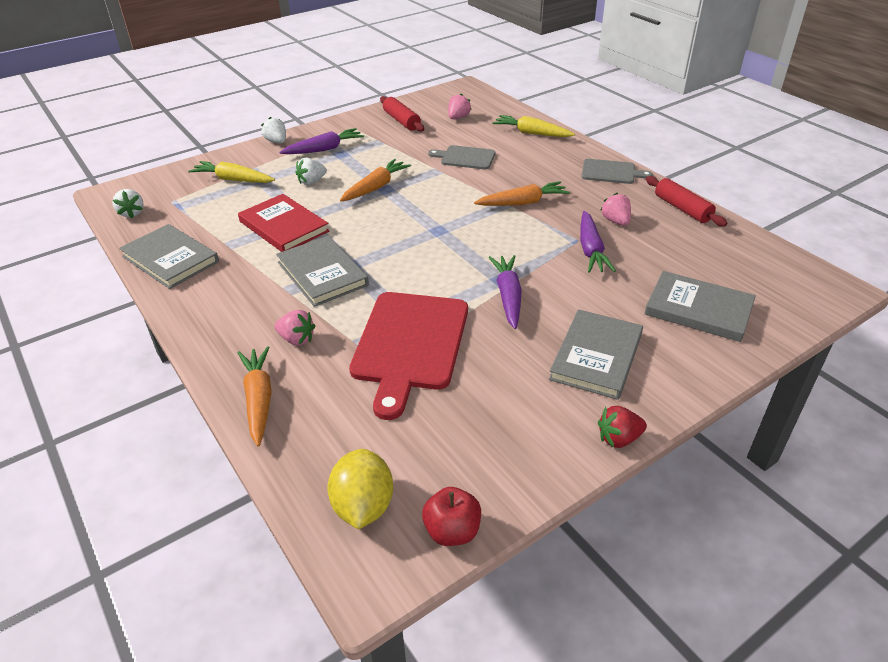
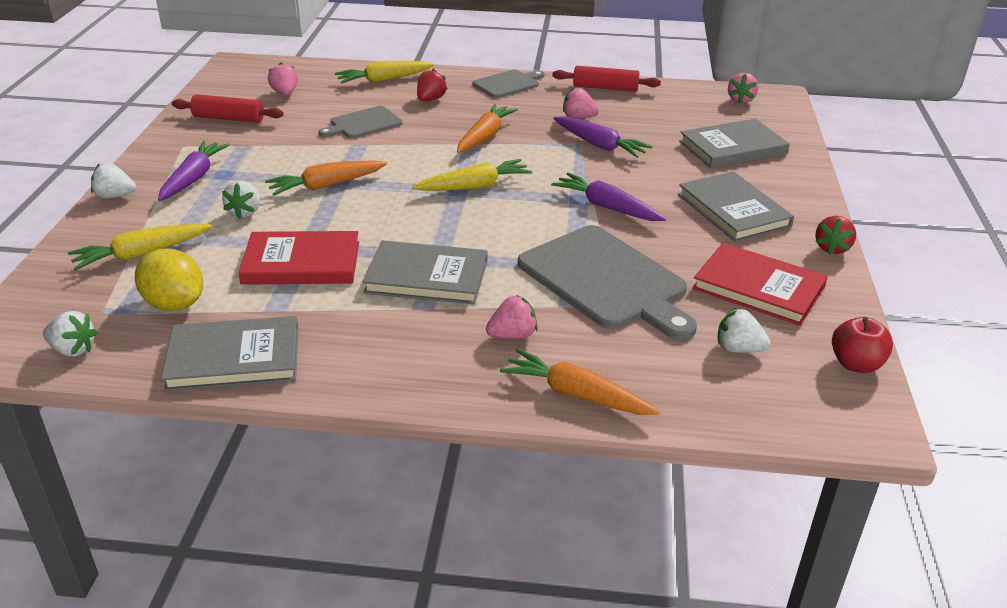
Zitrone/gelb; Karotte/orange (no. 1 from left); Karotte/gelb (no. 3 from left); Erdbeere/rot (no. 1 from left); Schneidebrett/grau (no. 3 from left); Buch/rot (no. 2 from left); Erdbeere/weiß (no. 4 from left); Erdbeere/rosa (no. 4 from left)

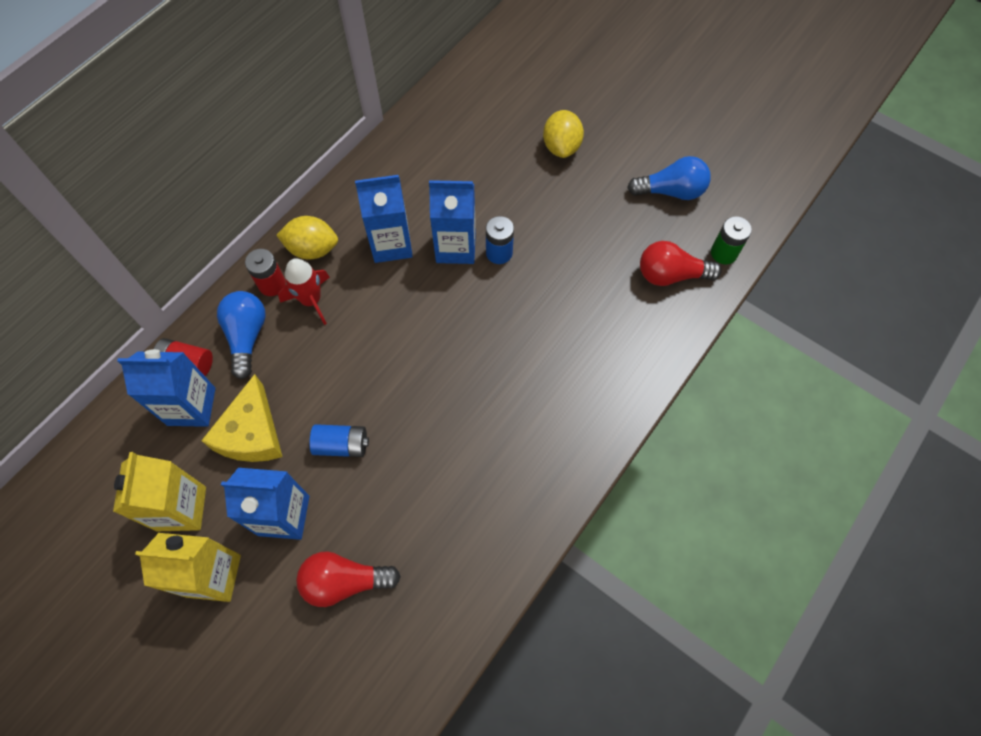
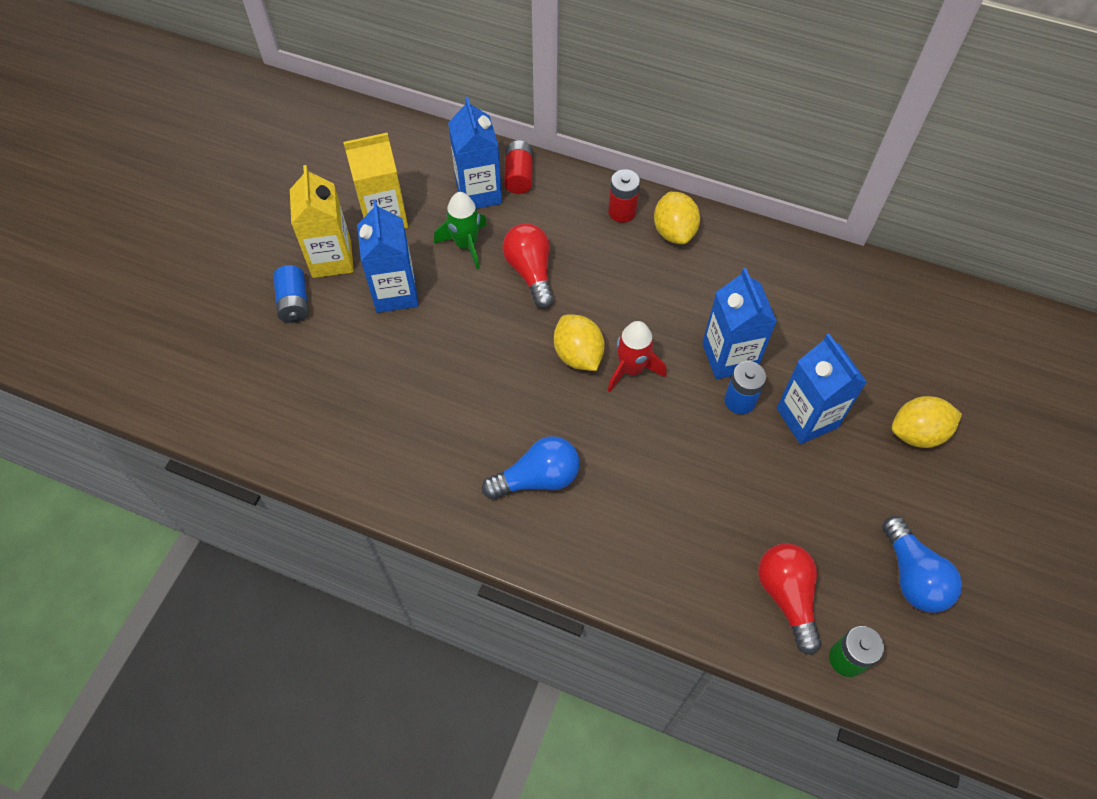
Batterie/blau (no. 1 from left); Rakete/grün; Glühbirne/blau (no. 1 from left); Glühbirne/rot (no. 1 from left); Zitrone/gelb (no. 1 from left); Rakete/rot; Getränkekarton/blau (no. 4 from left)

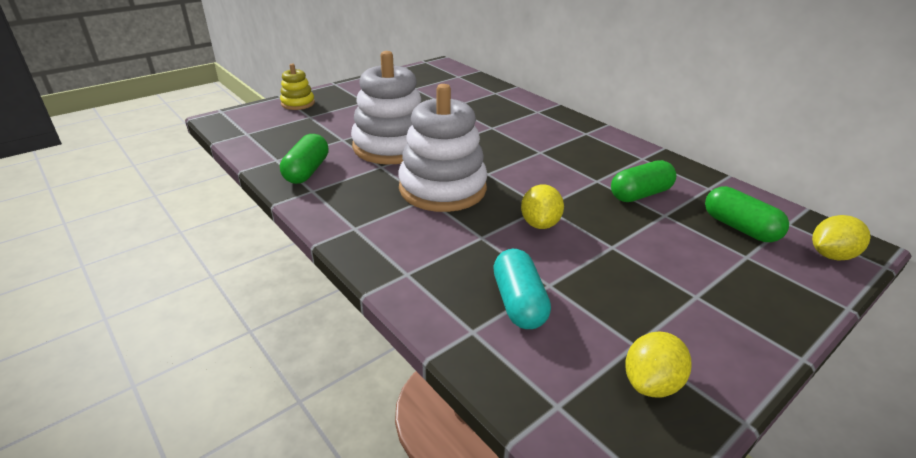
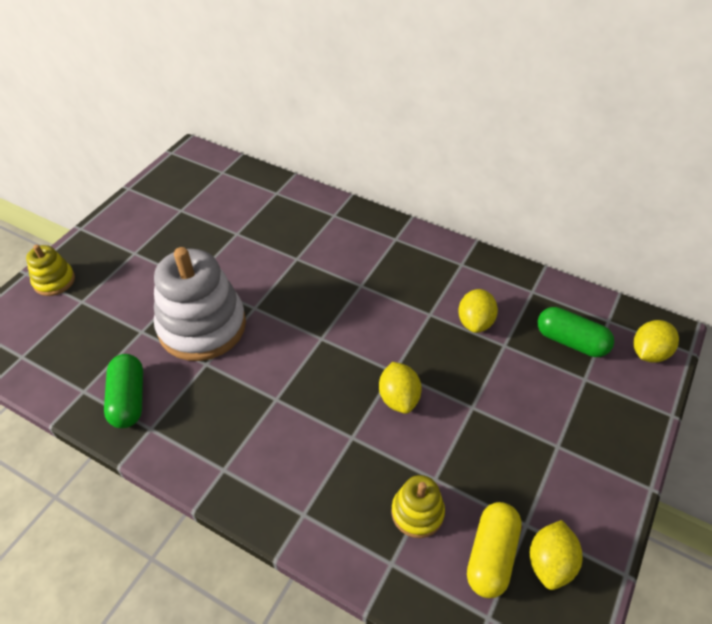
Stapelspielzeug/gelb (no. 2 from left); Zitrone/gelb (no. 2 from left); Kapsel/gelb; Stapelspielzeug/weiß (no. 2 from left in the first image)

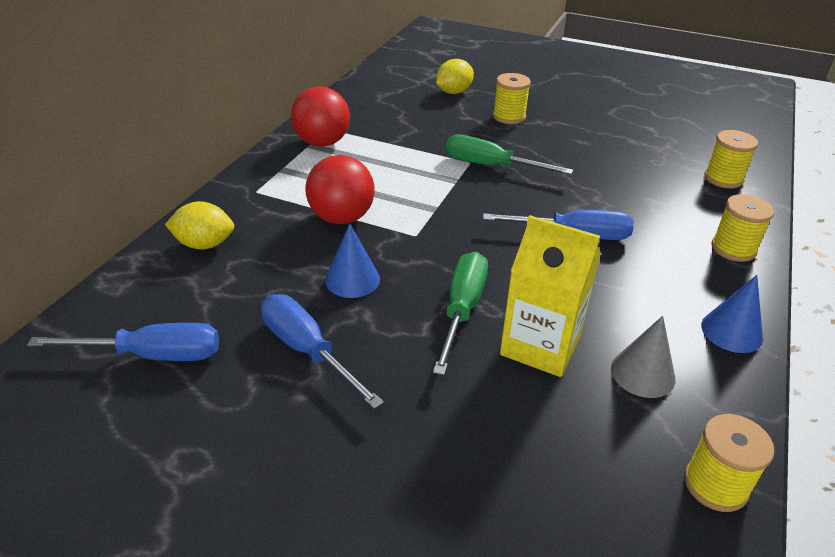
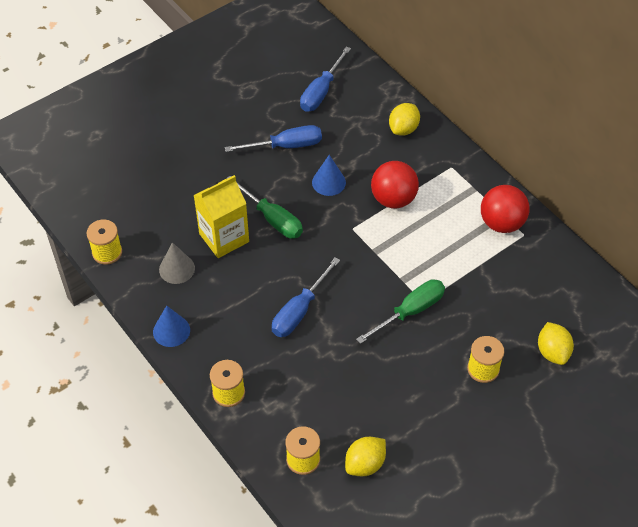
Zitrone/gelb (no. 1 from left)

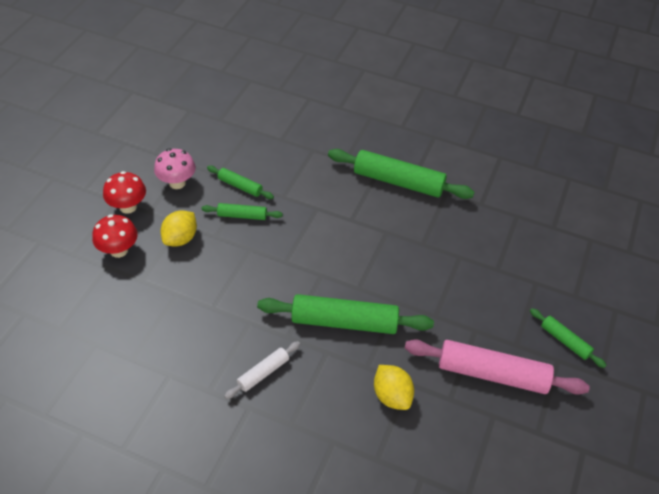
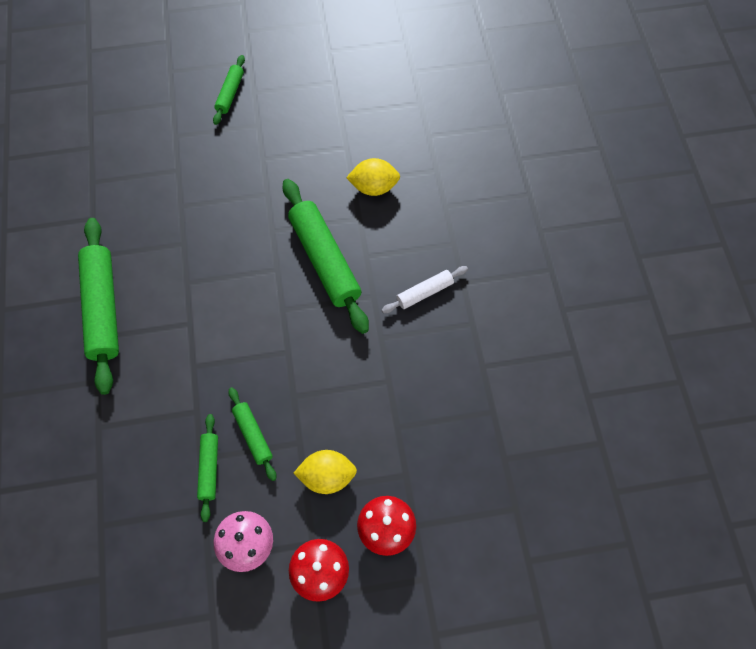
Zitrone/gelb (no. 2 from left); Nudelholz/weiß; Nudelholz/rosa

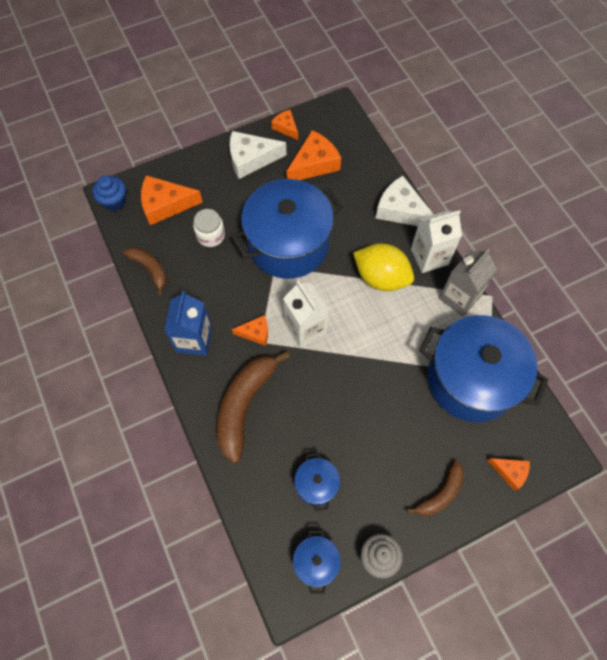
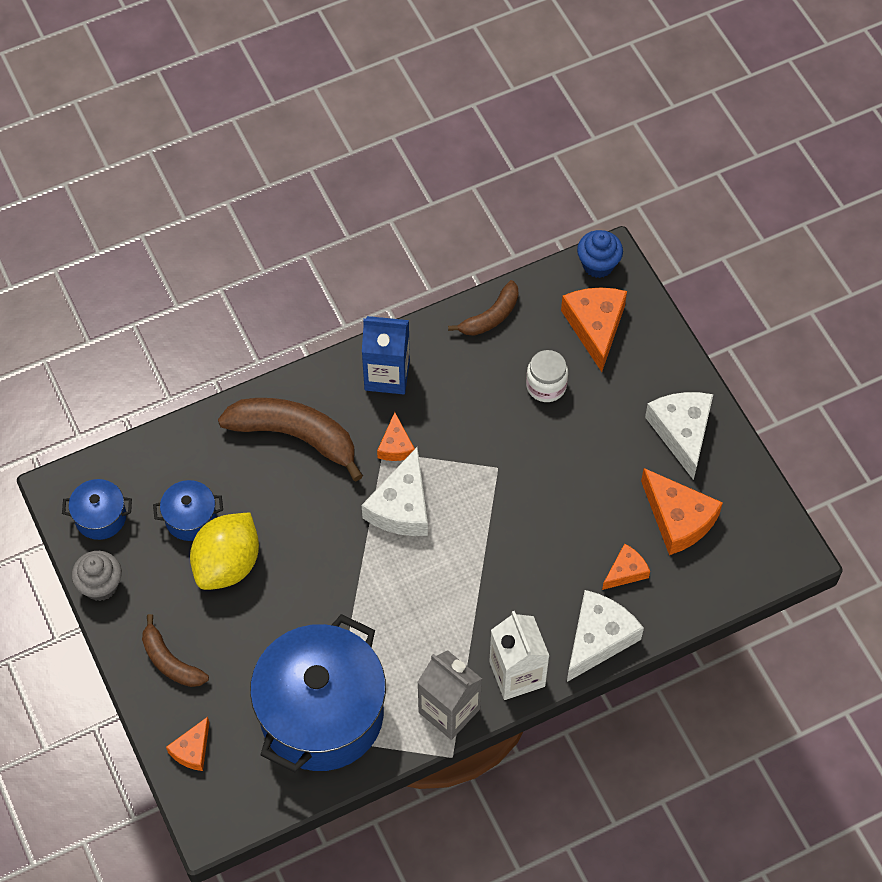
Zitrone/gelb; Käse/weiß (no. 1 from left); Käse/orange (no. 4 from left); Kochtopf/blau (no. 1 from left in the first image)

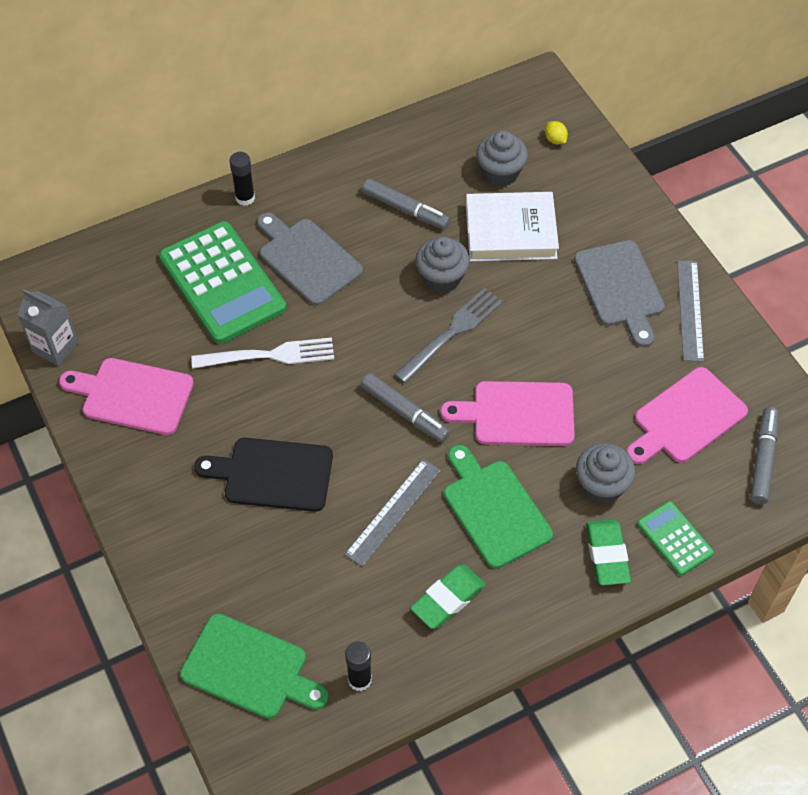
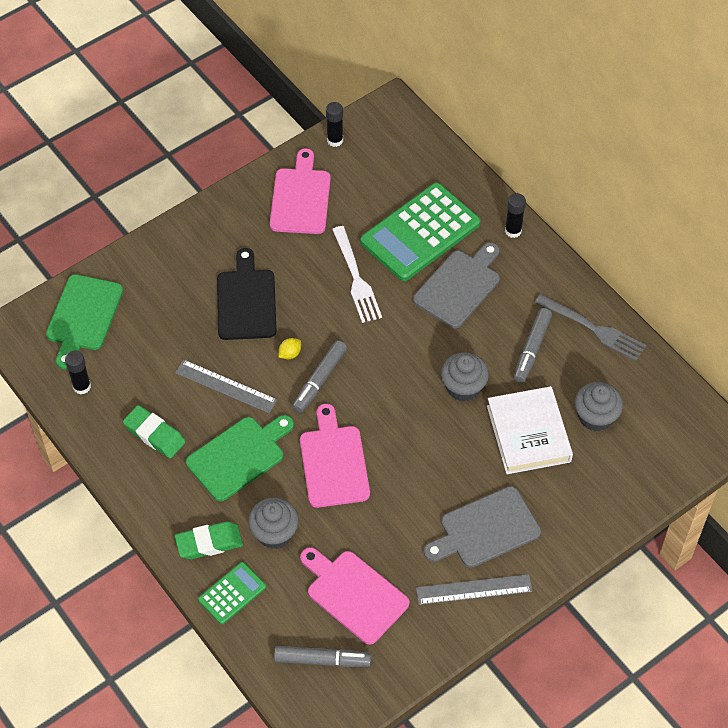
Zitrone/gelb; Klebestift/schwarz (no. 2 from left); Gabel/grau

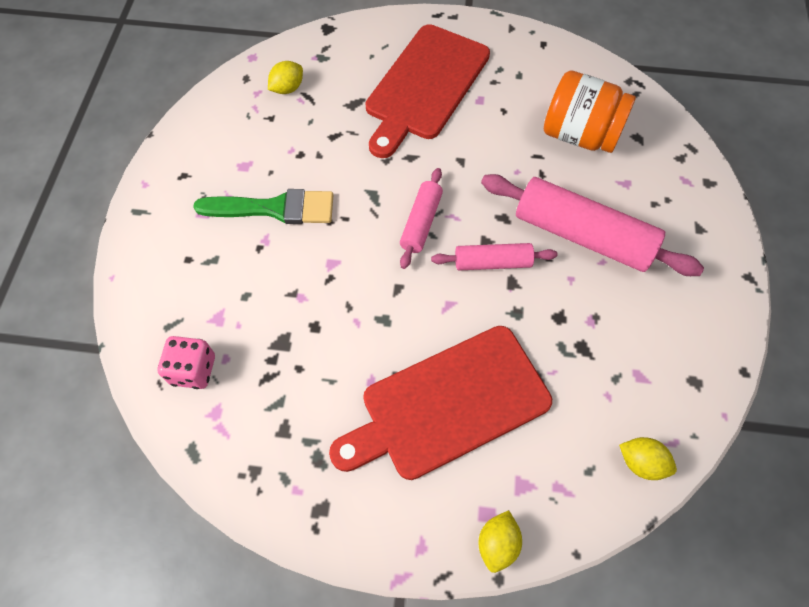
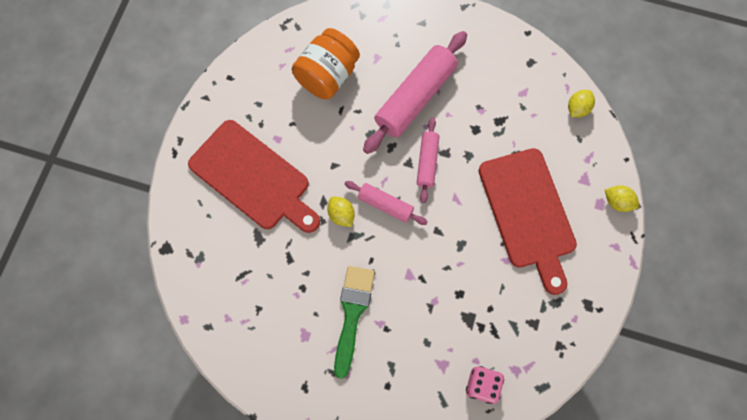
Zitrone/gelb (no. 1 from left)

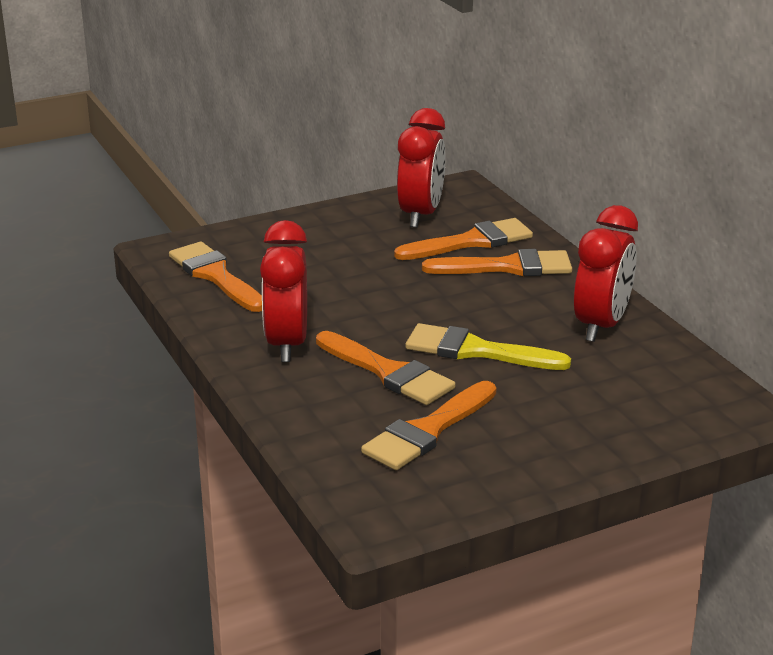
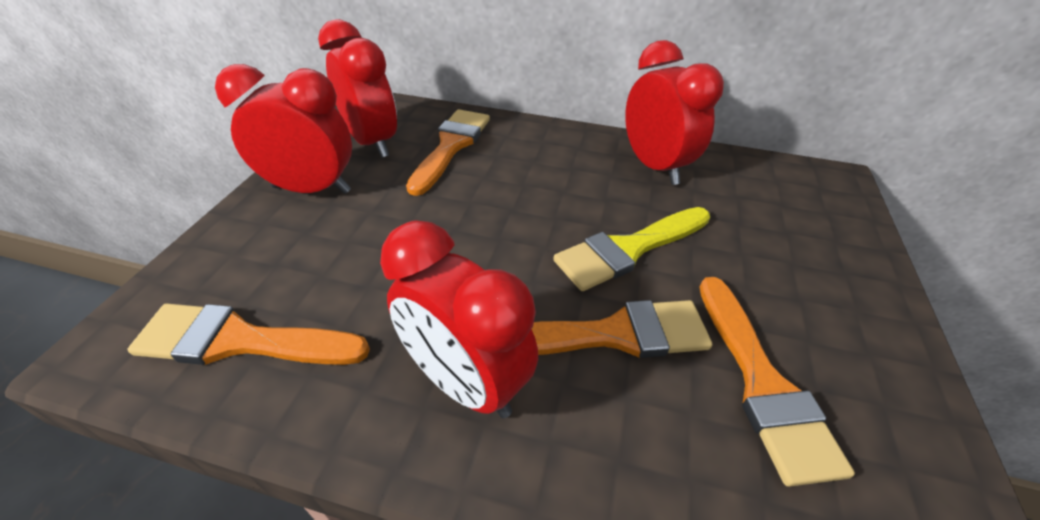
Wecker/rot (no. 1 from left); Pinsel/orange (no. 5 from left in the first image)

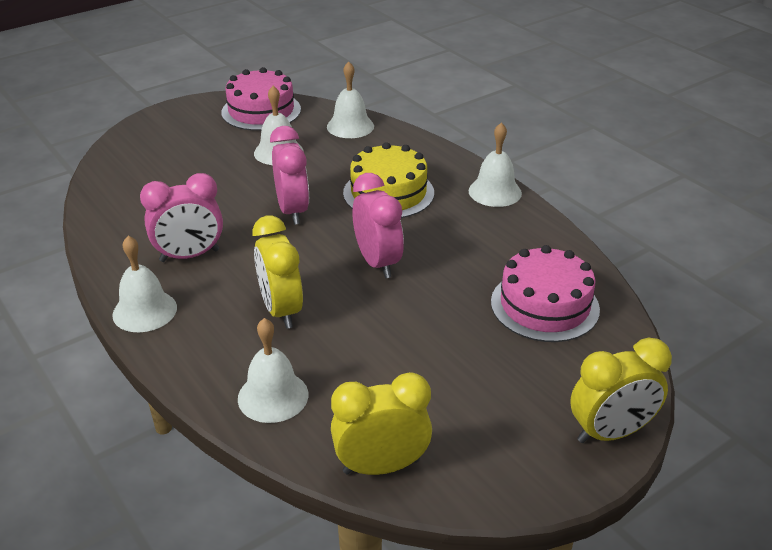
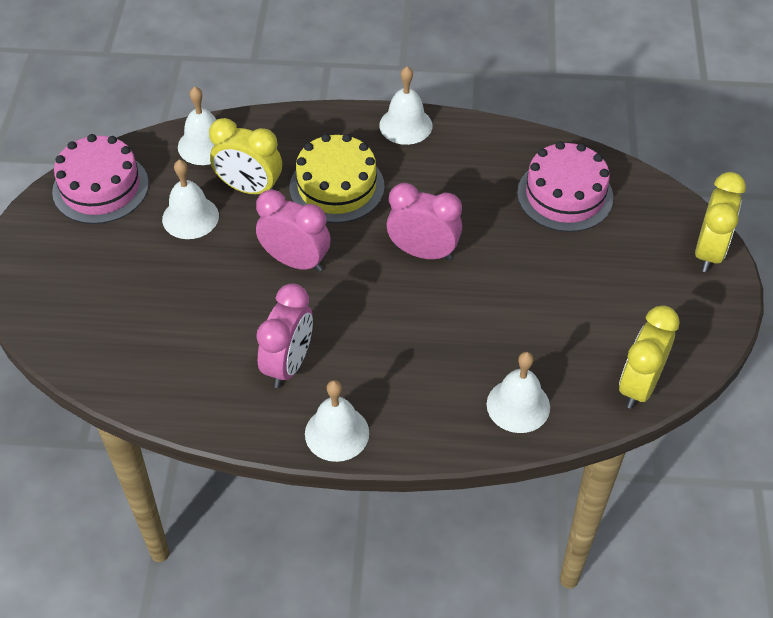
Wecker/gelb (no. 1 from left)

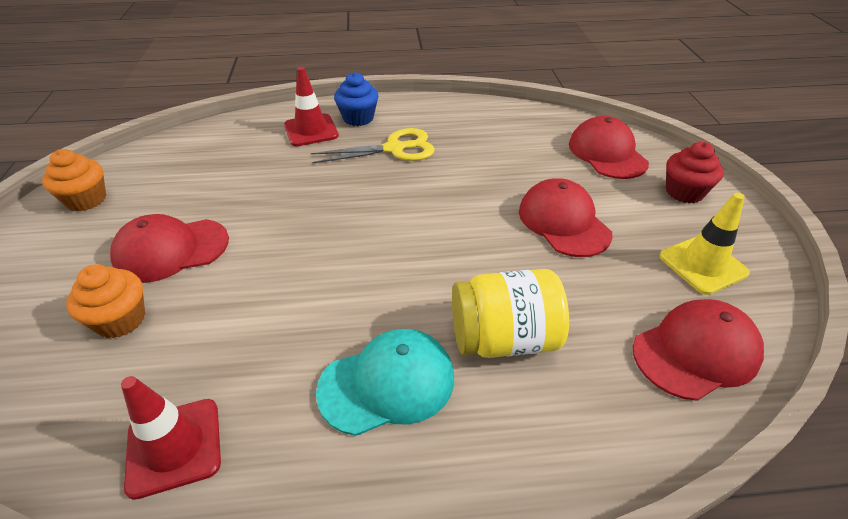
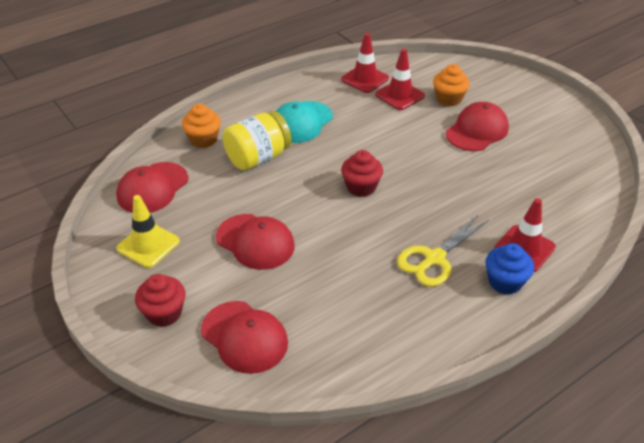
Muffin/orange (no. 1 from left); Muffin/rot (no. 2 from left); Leitkegel/rot (no. 2 from left)

